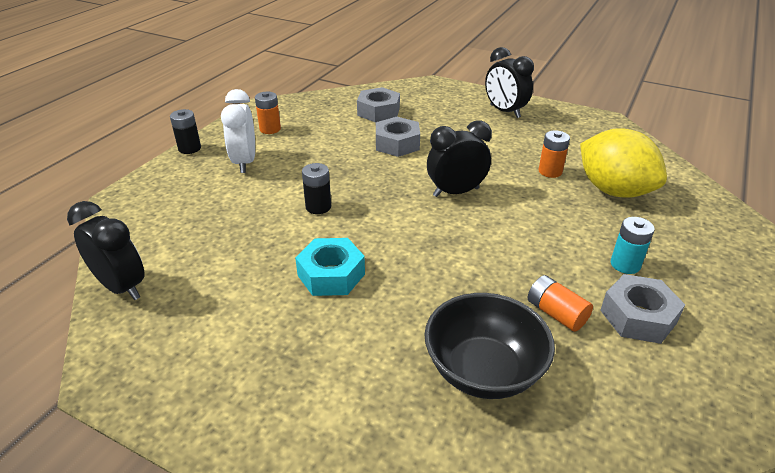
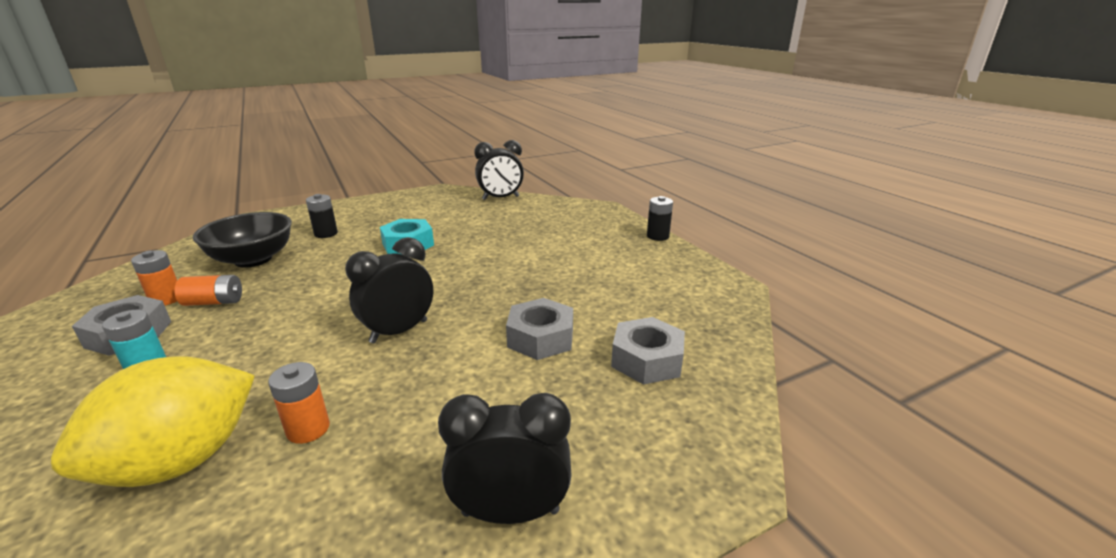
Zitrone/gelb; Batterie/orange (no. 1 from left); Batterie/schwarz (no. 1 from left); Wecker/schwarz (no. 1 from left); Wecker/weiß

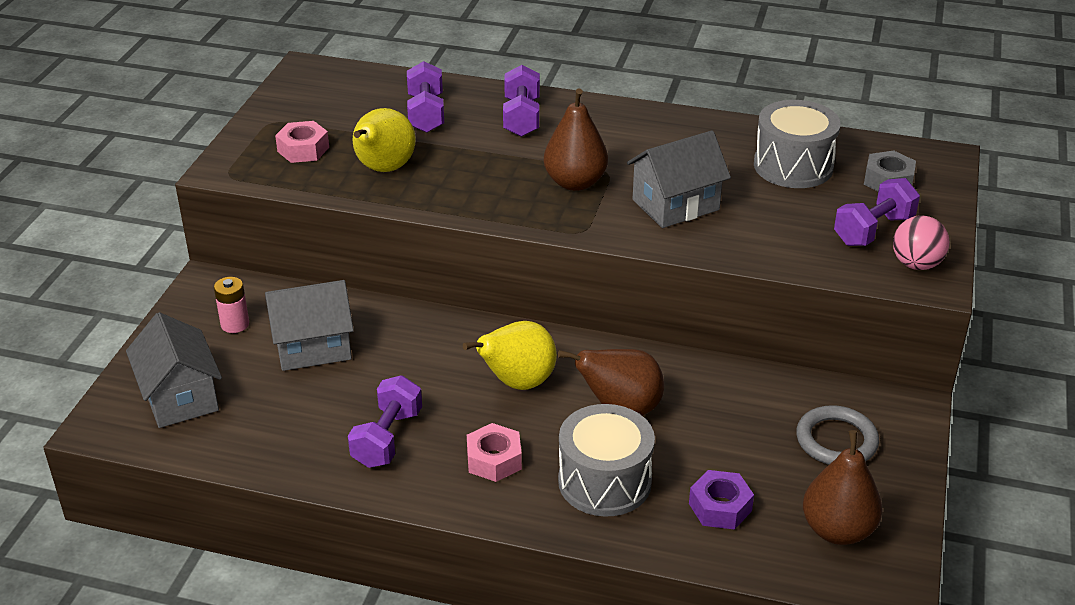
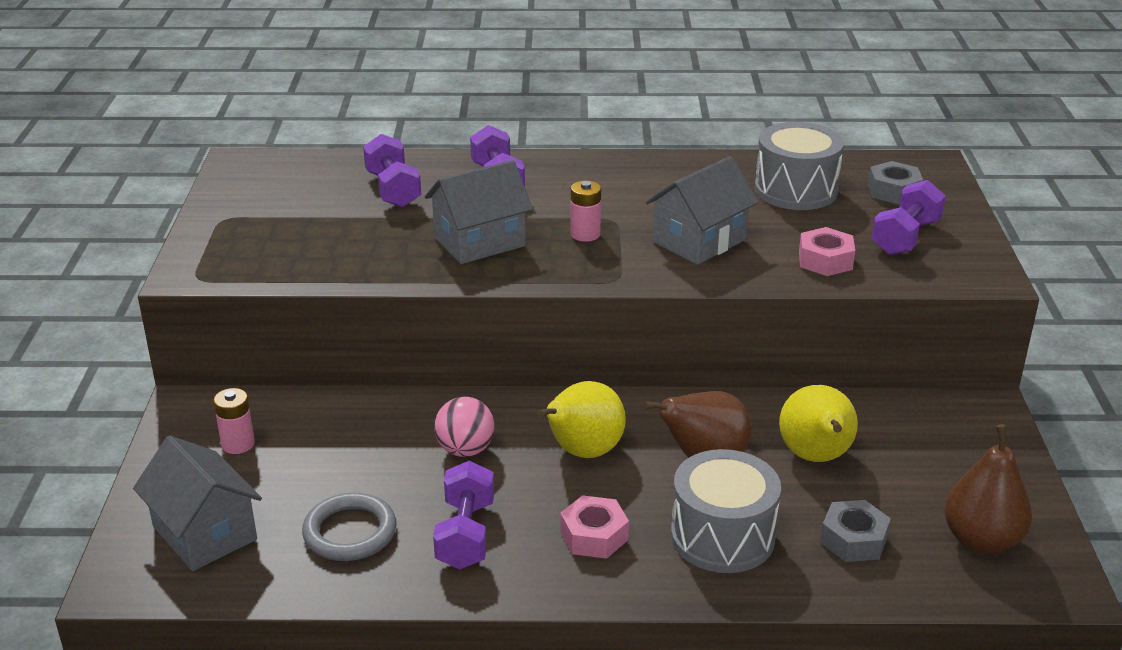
Ring/grau; Haus/grau (no. 2 from left); Ball/rosa; Batterie/rosa (no. 2 from left); Birne/gelb (no. 2 from left); Sechskantmutter/rosa (no. 2 from left); Sechskantmutter/grau (no. 1 from left)

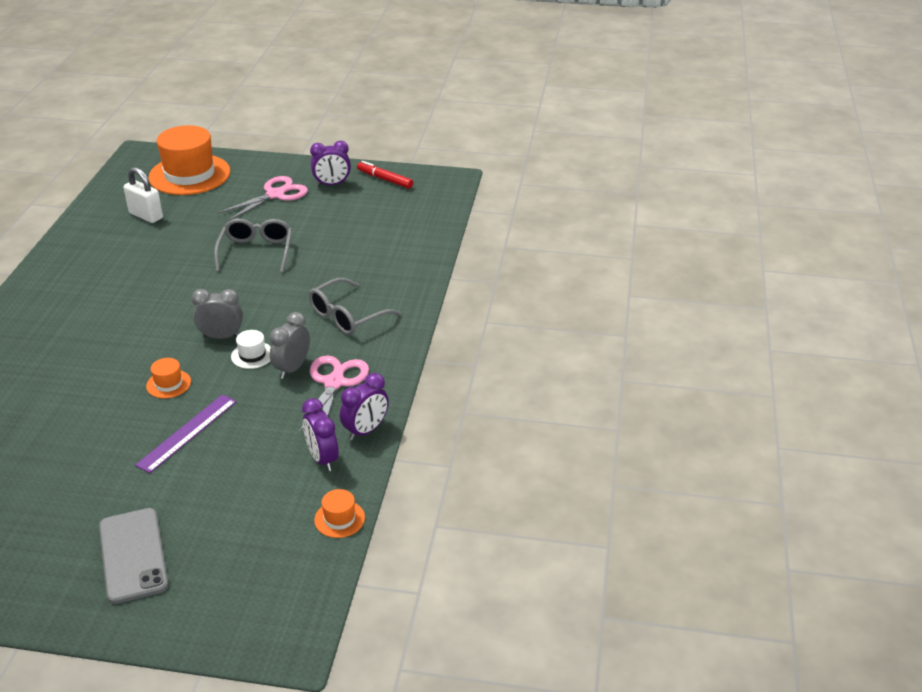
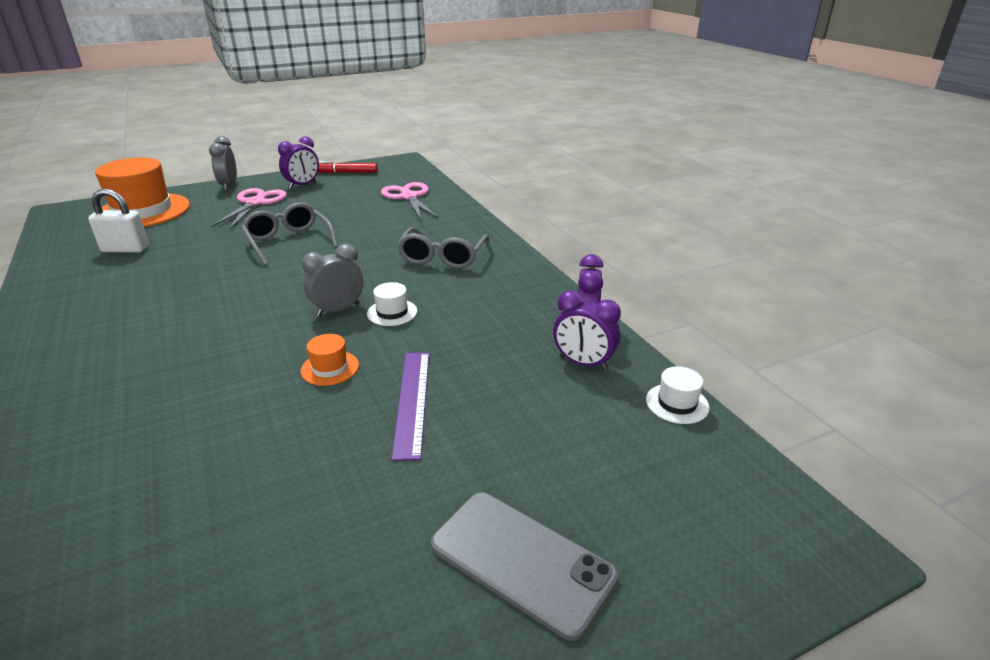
Wecker/grau (no. 1 from left); Schere/rosa (no. 2 from left); Hut/weiß (no. 2 from left)

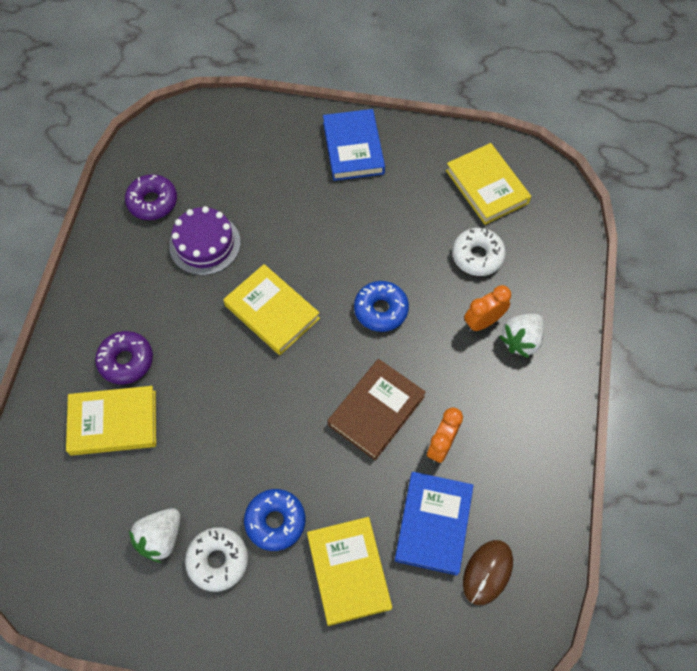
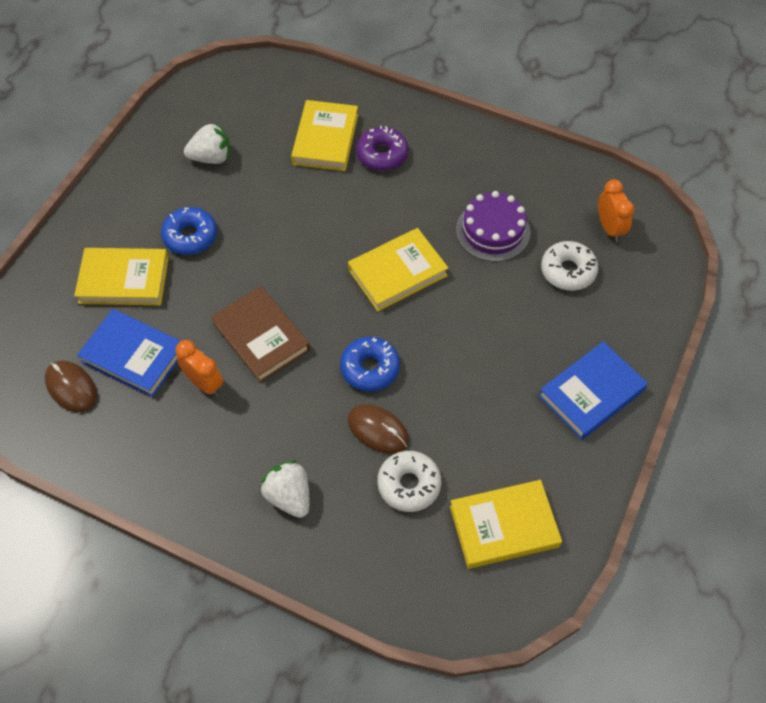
Erdbeere/weiß (no. 1 from left); Computermaus/braun (no. 2 from left); Buch/blau (no. 2 from left); Donut/weiß (no. 2 from left); Wecker/orange (no. 2 from left); Donut/lila (no. 2 from left in the first image)

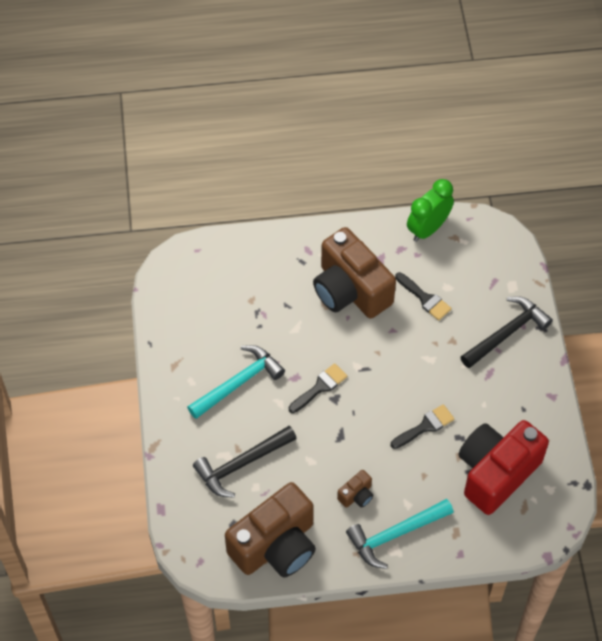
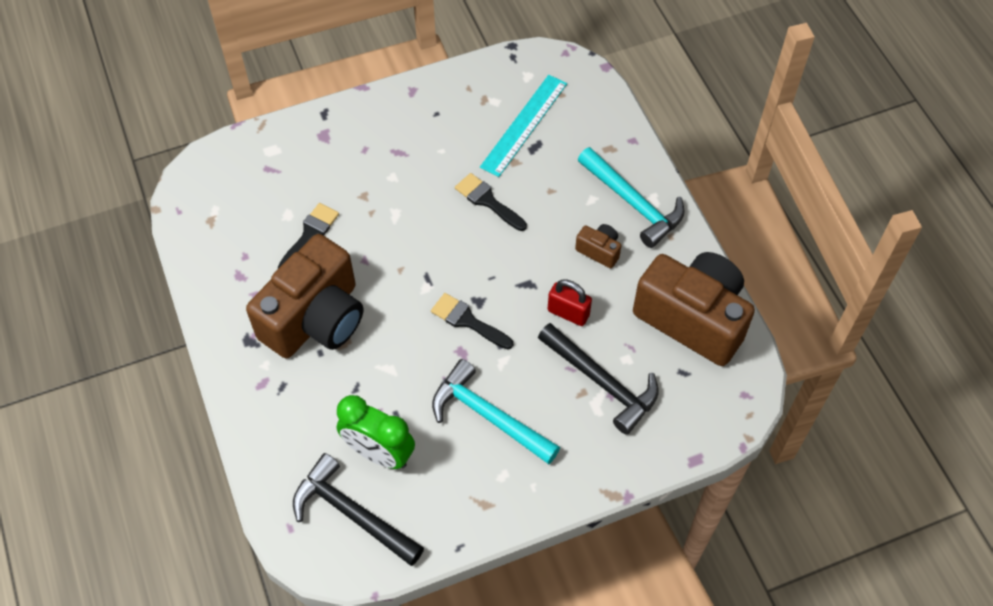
Hammer/schwarz (no. 1 from left); Wecker/grün; Lineal/türkis; Vorhängeschloss/rot

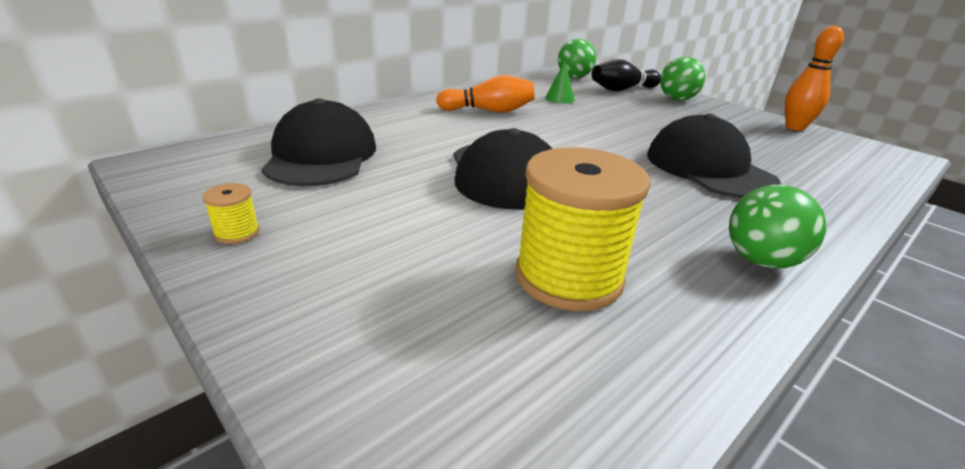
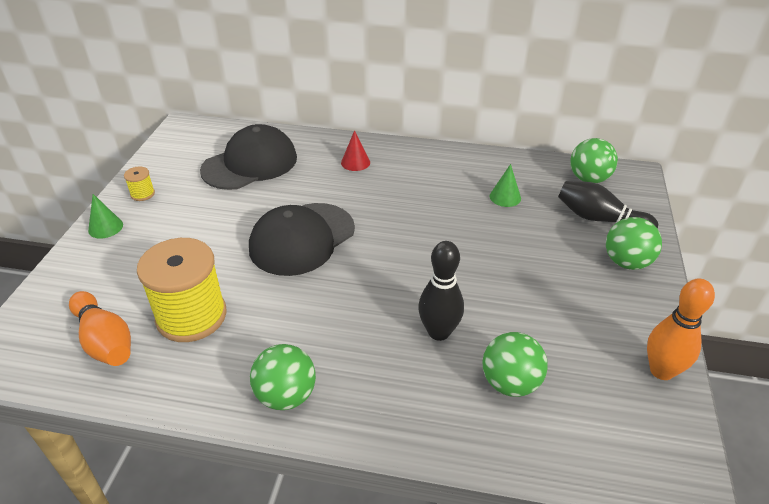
Bowlingkegel/orange (no. 1 from left); Kegel/grün (no. 1 from left); Kegel/rot; Bowlingkegel/schwarz (no. 1 from left); Ball/grün (no. 2 from left)

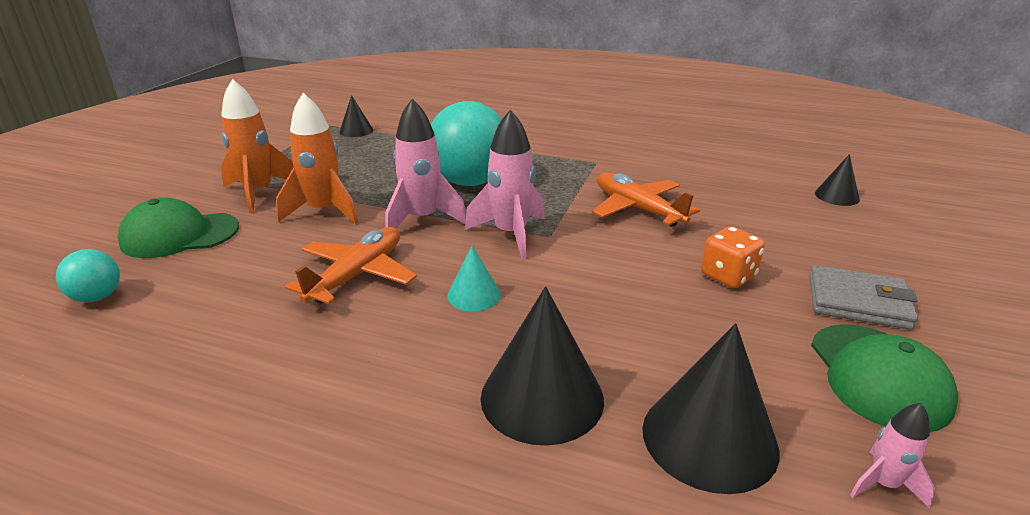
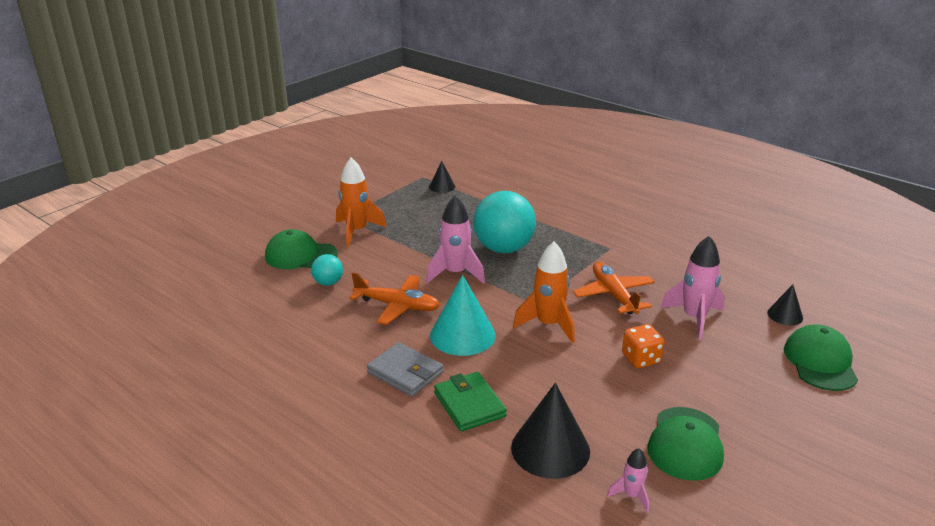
Ball/türkis (no. 1 from left); Flugzeug/orange (no. 1 from left); Geldbörse/grau; Kegel/türkis; Geldbörse/grün; Rakete/orange (no. 2 from left); Rakete/rosa (no. 3 from left); Kappe/grün (no. 3 from left)

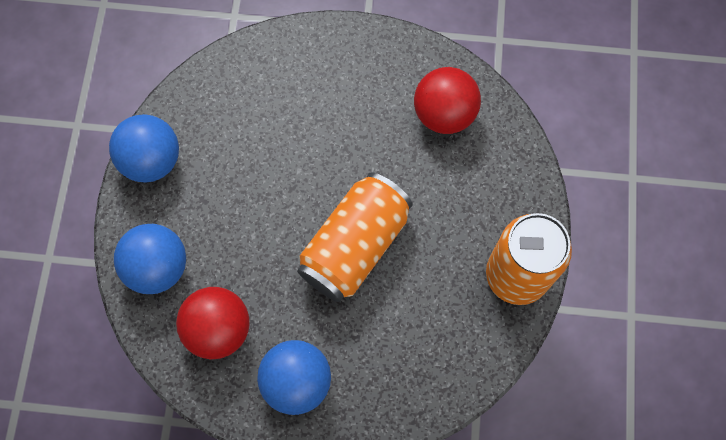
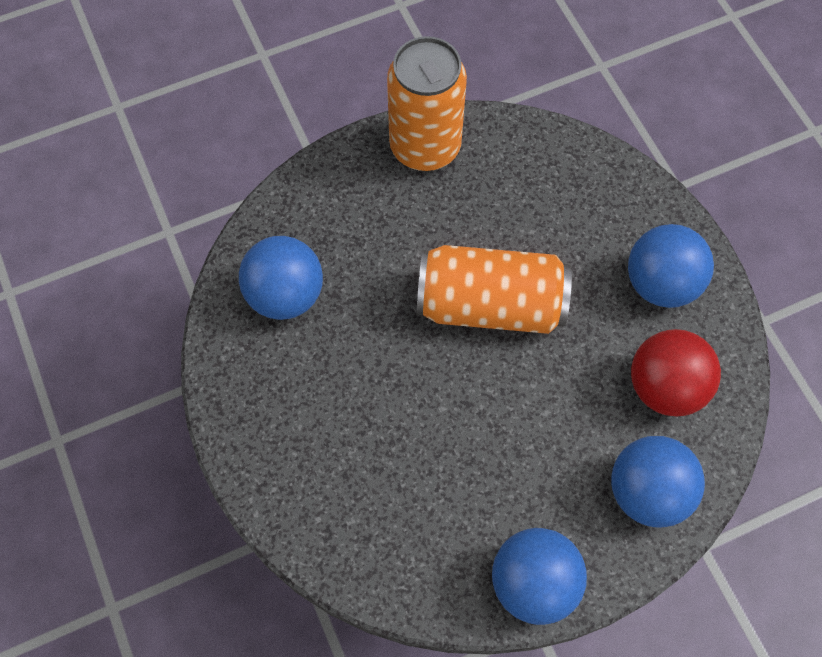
Ball/blau (no. 1 from left)

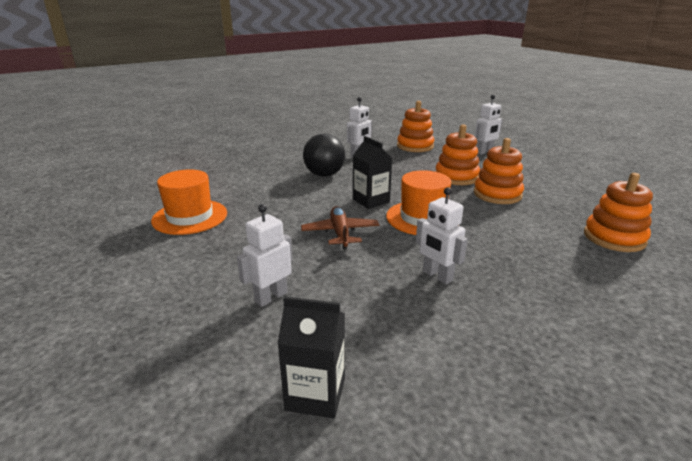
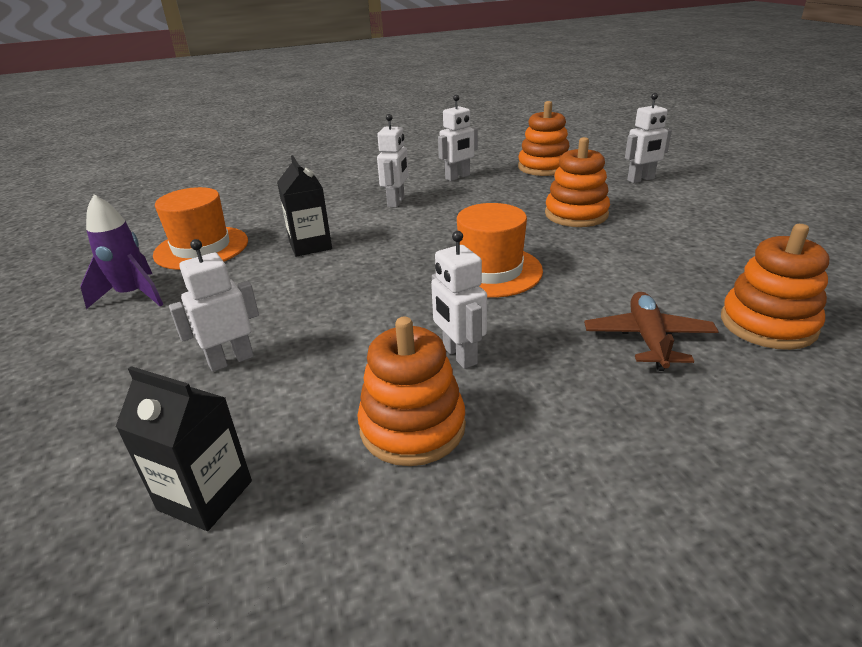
Rakete/lila; Getränkekarton/schwarz (no. 2 from left); Stapelspielzeug/orange (no. 1 from left); Roboter/weiß (no. 2 from left); Flugzeug/braun

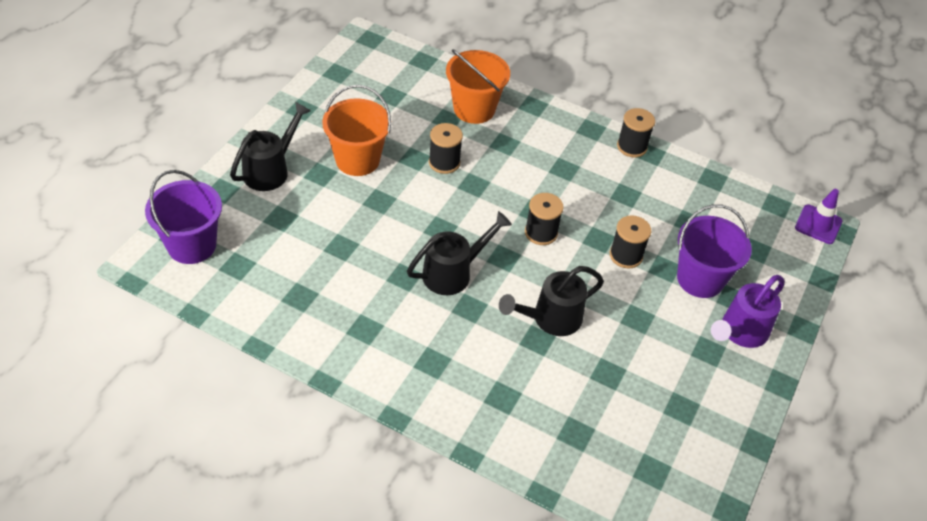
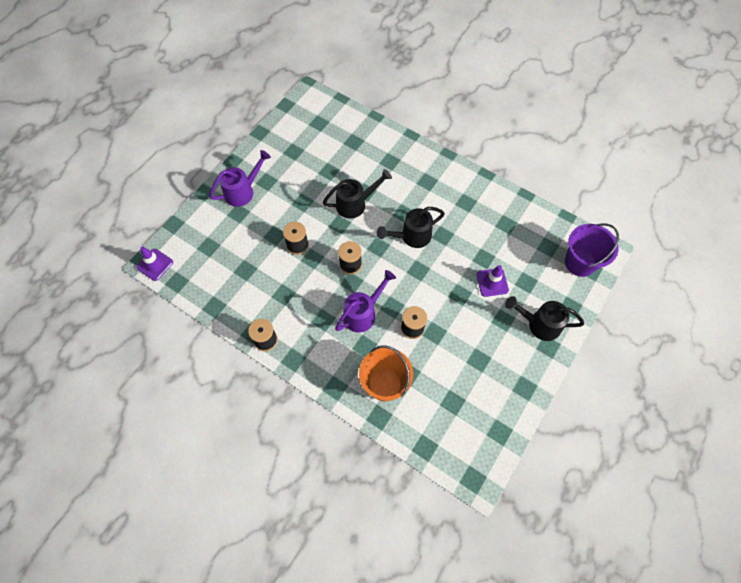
Gießkanne/lila (no. 2 from left); Leitkegel/lila (no. 2 from left); Gießkanne/schwarz (no. 3 from left); Eimer/orange (no. 1 from left in the first image); Eimer/lila (no. 2 from left in the first image)

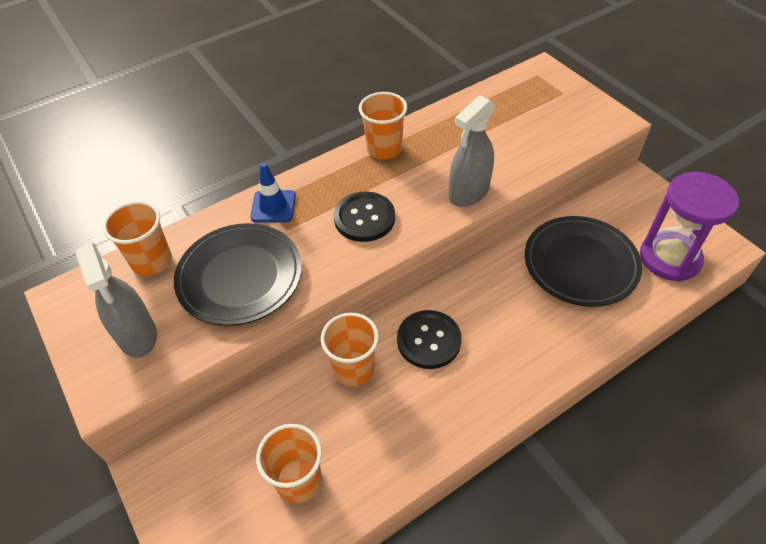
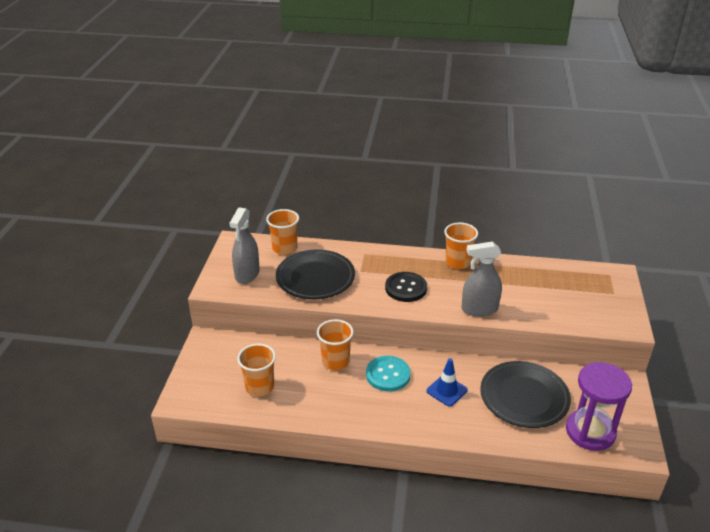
Knopf/türkis; Leitkegel/blau

